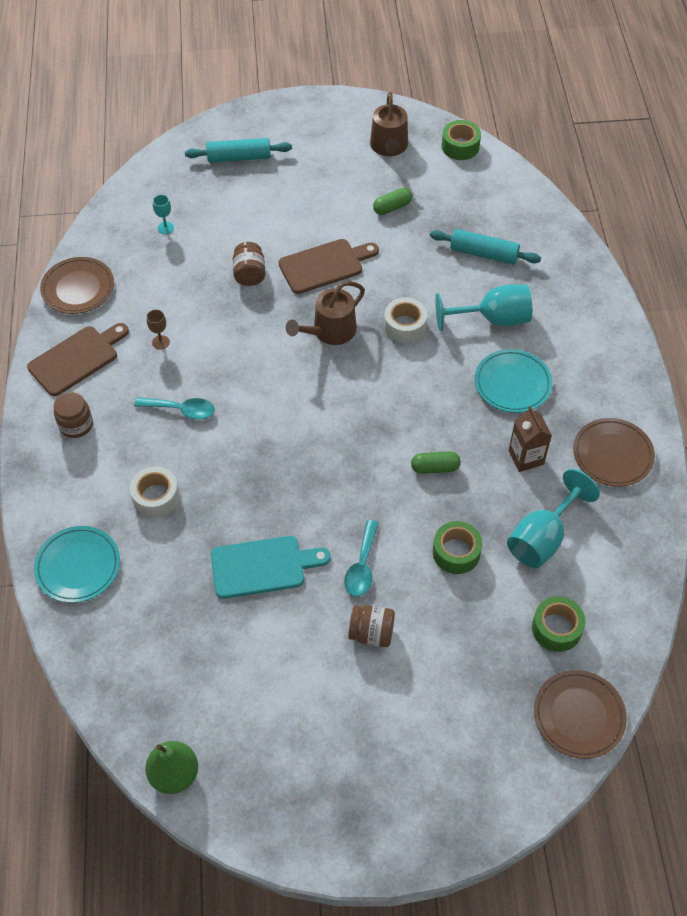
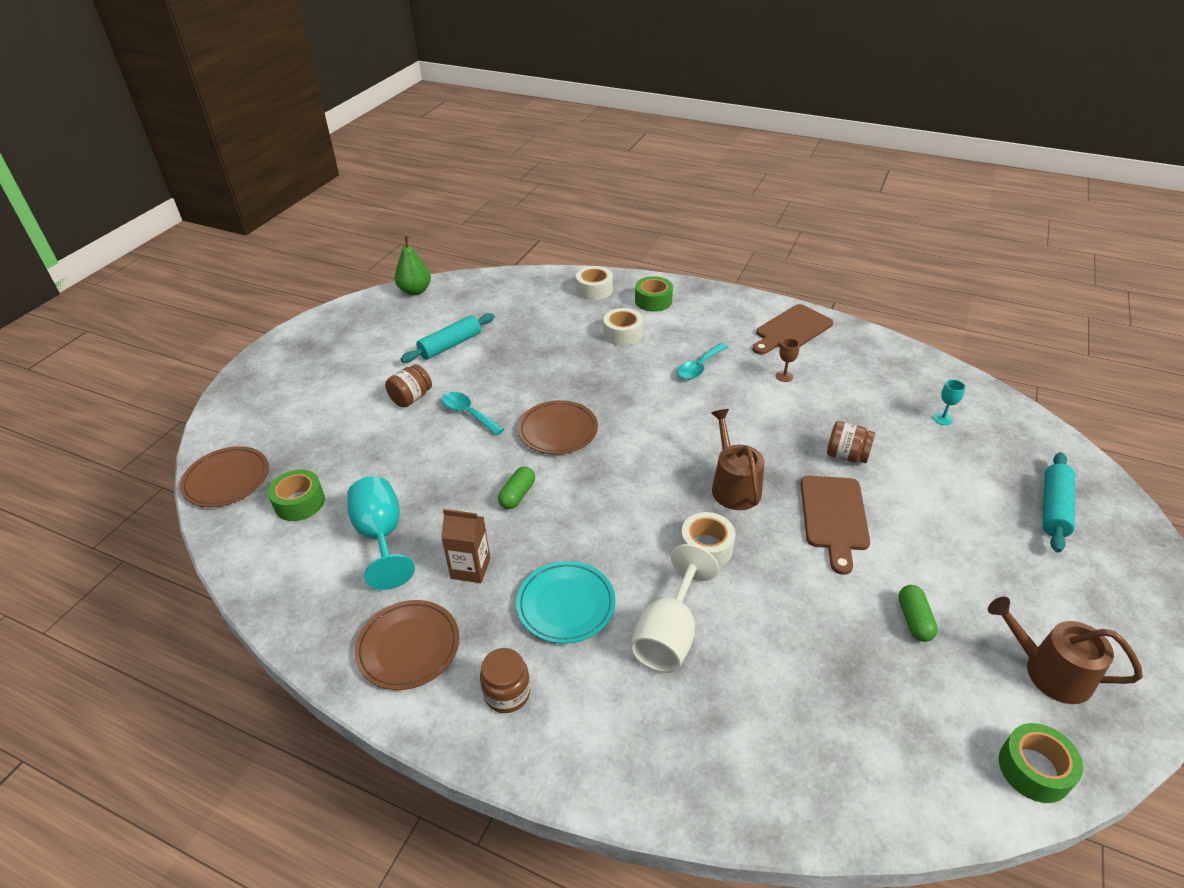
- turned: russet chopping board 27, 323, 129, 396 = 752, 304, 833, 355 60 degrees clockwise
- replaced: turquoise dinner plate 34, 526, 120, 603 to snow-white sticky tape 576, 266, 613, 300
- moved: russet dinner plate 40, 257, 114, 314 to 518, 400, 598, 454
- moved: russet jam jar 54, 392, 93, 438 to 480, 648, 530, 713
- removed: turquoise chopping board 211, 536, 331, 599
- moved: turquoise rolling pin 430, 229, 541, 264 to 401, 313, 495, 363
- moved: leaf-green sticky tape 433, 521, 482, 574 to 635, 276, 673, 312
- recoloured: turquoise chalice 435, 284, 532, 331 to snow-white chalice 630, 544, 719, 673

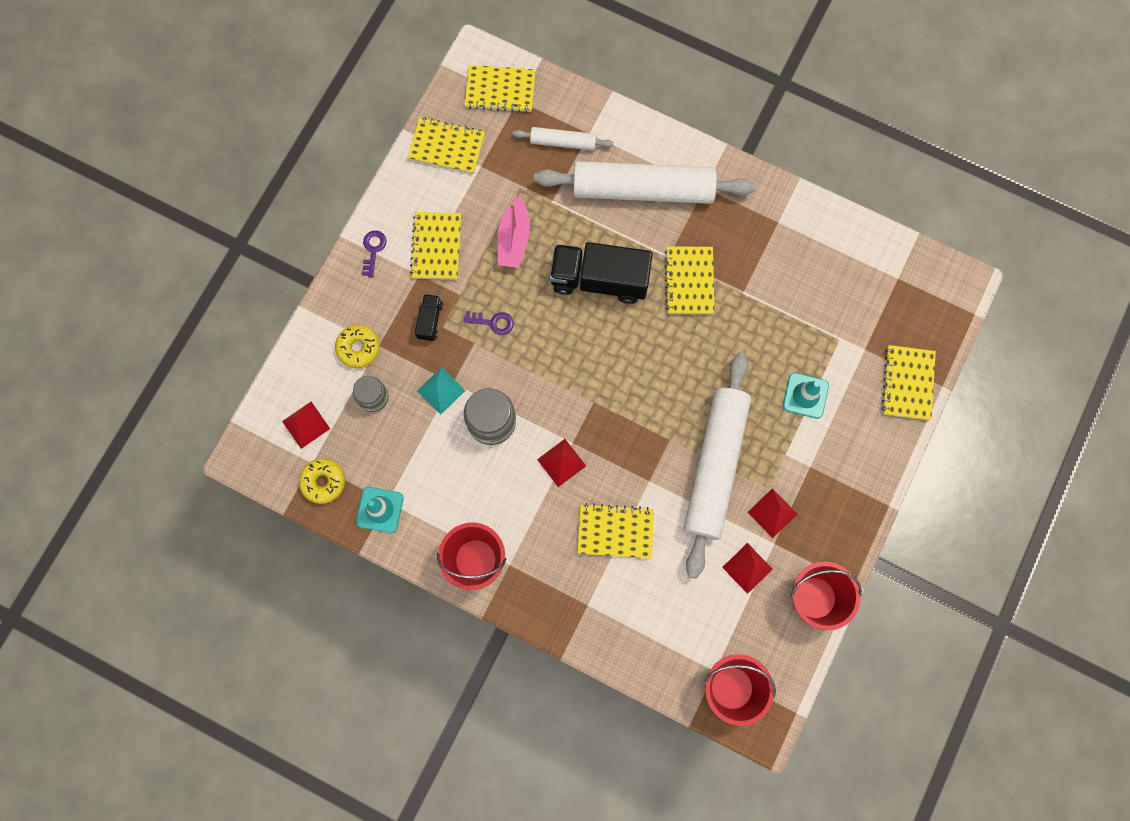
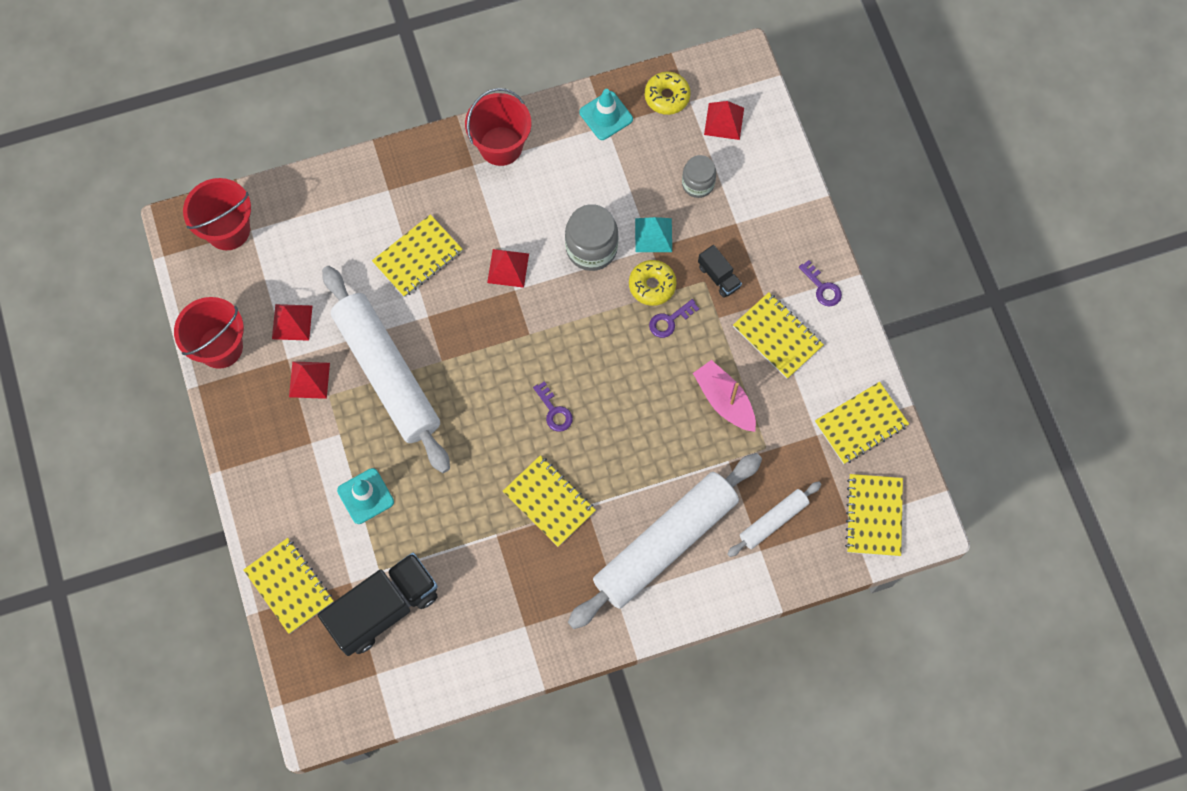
- moved: bright yellow glazed donut 335, 325, 380, 368 to 629, 260, 677, 306
- turned: bright yellow notepad 465, 65, 536, 113 = 845, 474, 903, 556 45 degrees counterclockwise
- moved: black lorry 550, 242, 653, 304 to 318, 553, 438, 656
- added: royal purple door key 533, 381, 573, 432

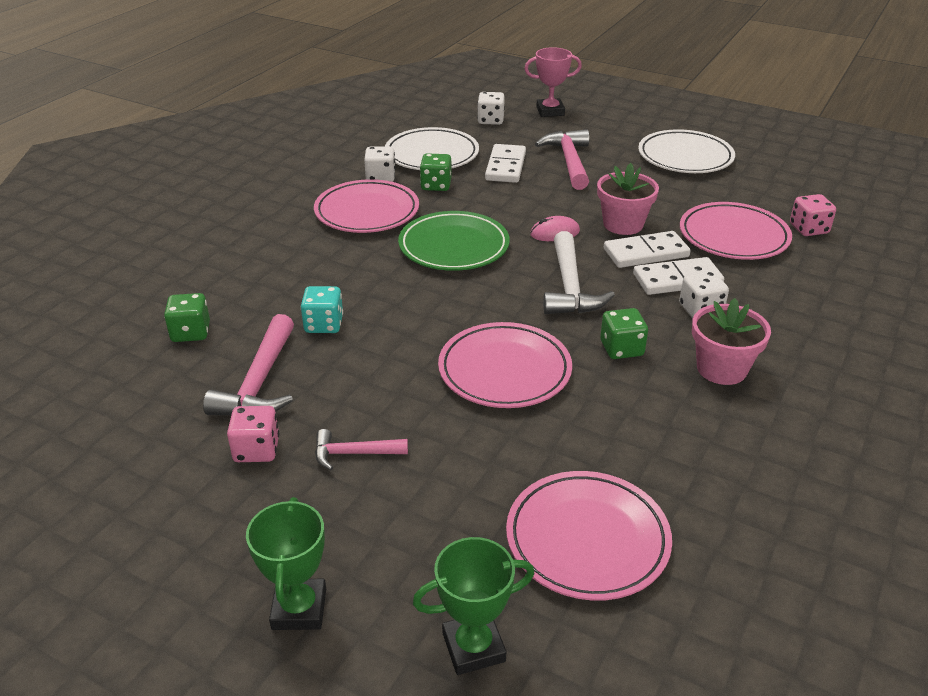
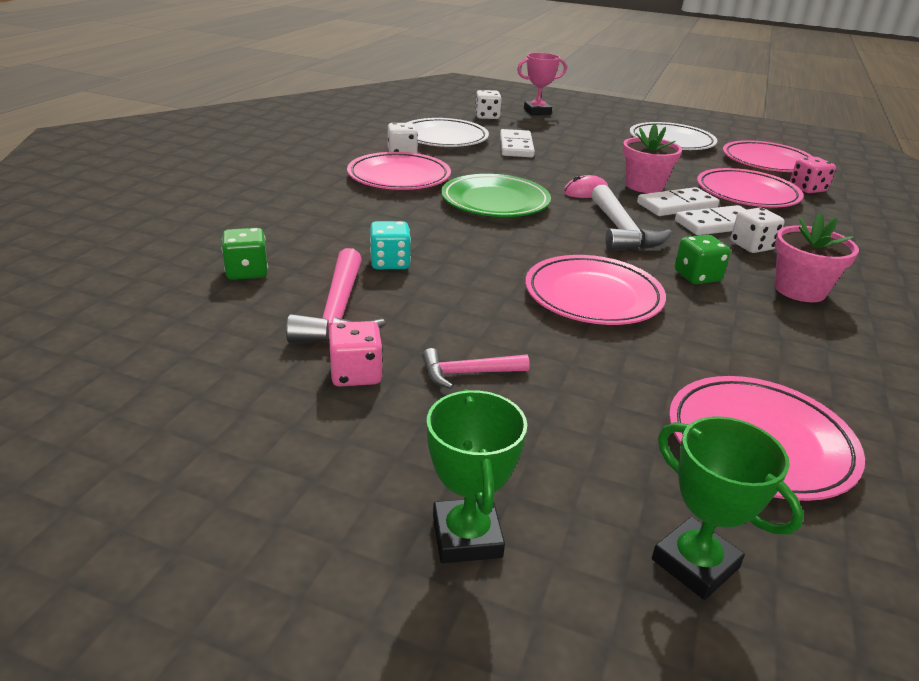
- turned: leaf-green award cup 413, 537, 535, 675 = 652, 416, 804, 600 75 degrees clockwise
- removed: leaf-green game die 420, 153, 452, 191
- removed: rose-pink carpenter's hammer 535, 129, 589, 190
- added: rose-pink dinner plate 723, 140, 813, 172

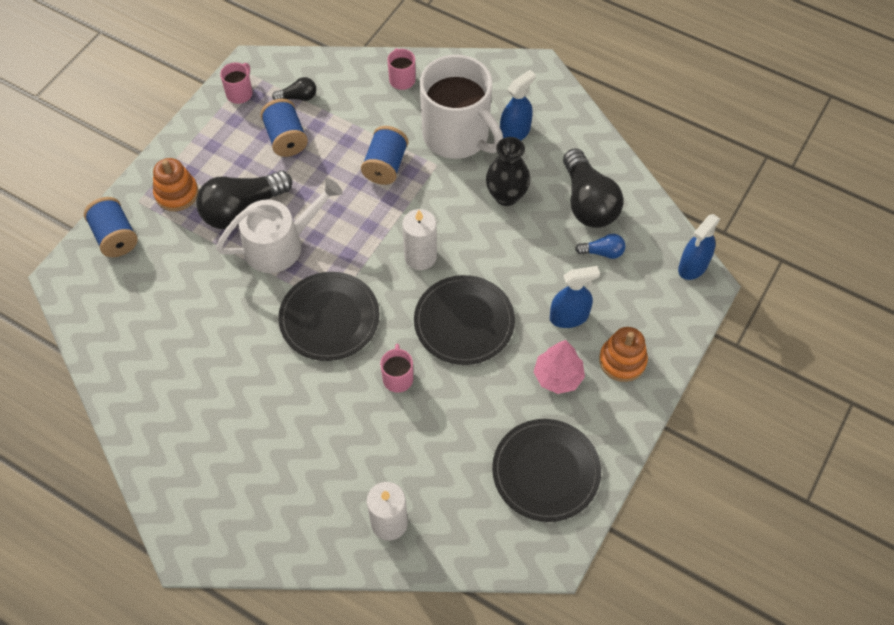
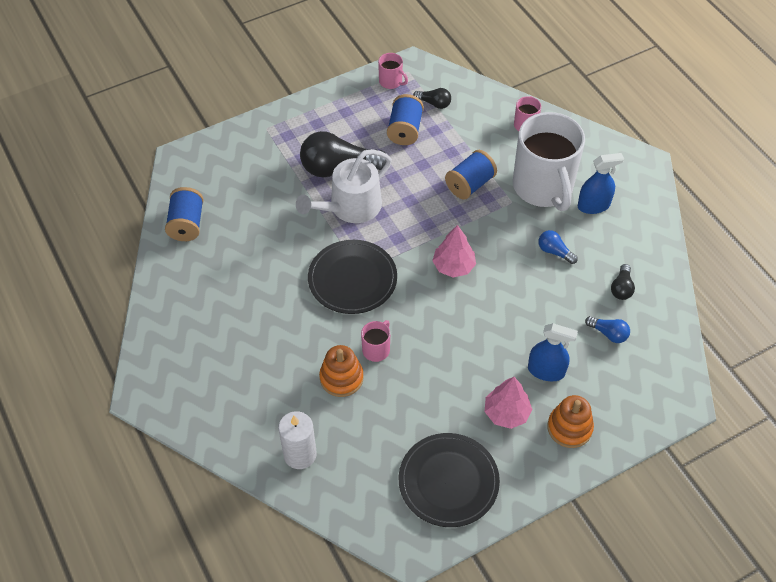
- moved: blue reel of thread 84, 197, 138, 257 to 165, 187, 204, 241
- moved: orange stacking rings 153, 158, 199, 211 to 319, 345, 364, 397
- turned: snow-white watering can 216, 178, 343, 273 = 296, 149, 392, 223 135 degrees clockwise
- turned: rose-pink coffee mug 220, 63, 253, 104 = 378, 53, 408, 89 75 degrees clockwise
- replaced: snow-white candle 402, 209, 437, 270 to rose-pink tree 432, 225, 476, 278
- removed: black dinner plate 414, 275, 515, 365
- replaced: black flower vase 486, 137, 530, 206 to blue lightbulb 538, 230, 578, 264
- resized: black lightbulb 563, 148, 623, 228 = 611, 264, 635, 300 x0.48
- removed: blue spray cleaner 678, 214, 720, 280

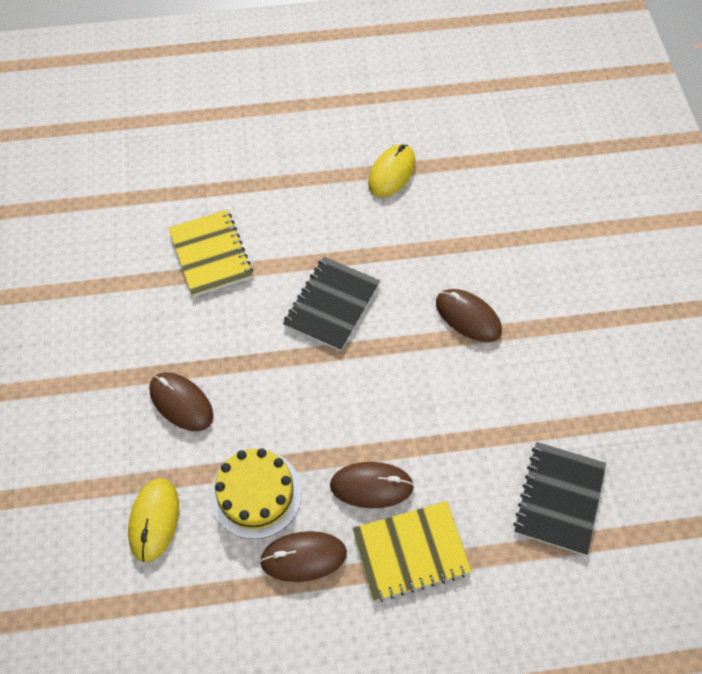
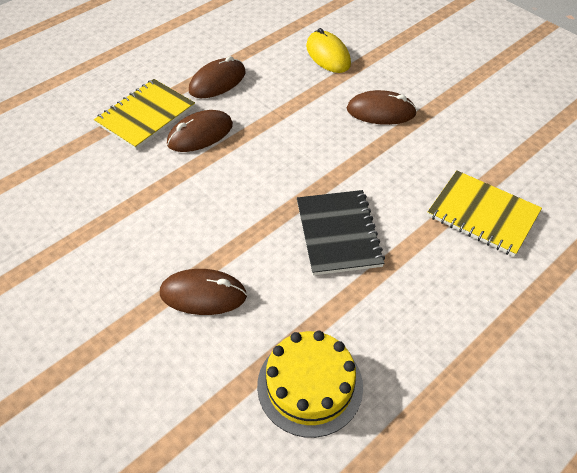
- moved: bright yellow cake 210, 448, 302, 539 to 257, 331, 363, 438
- removed: bright yellow mouse 368, 144, 416, 197
- removed: black notepad 513, 442, 606, 555

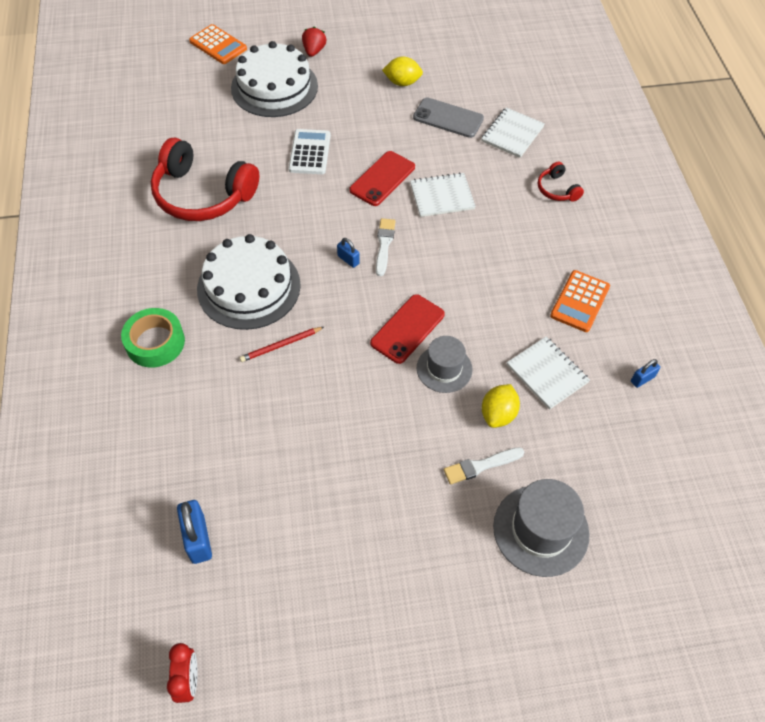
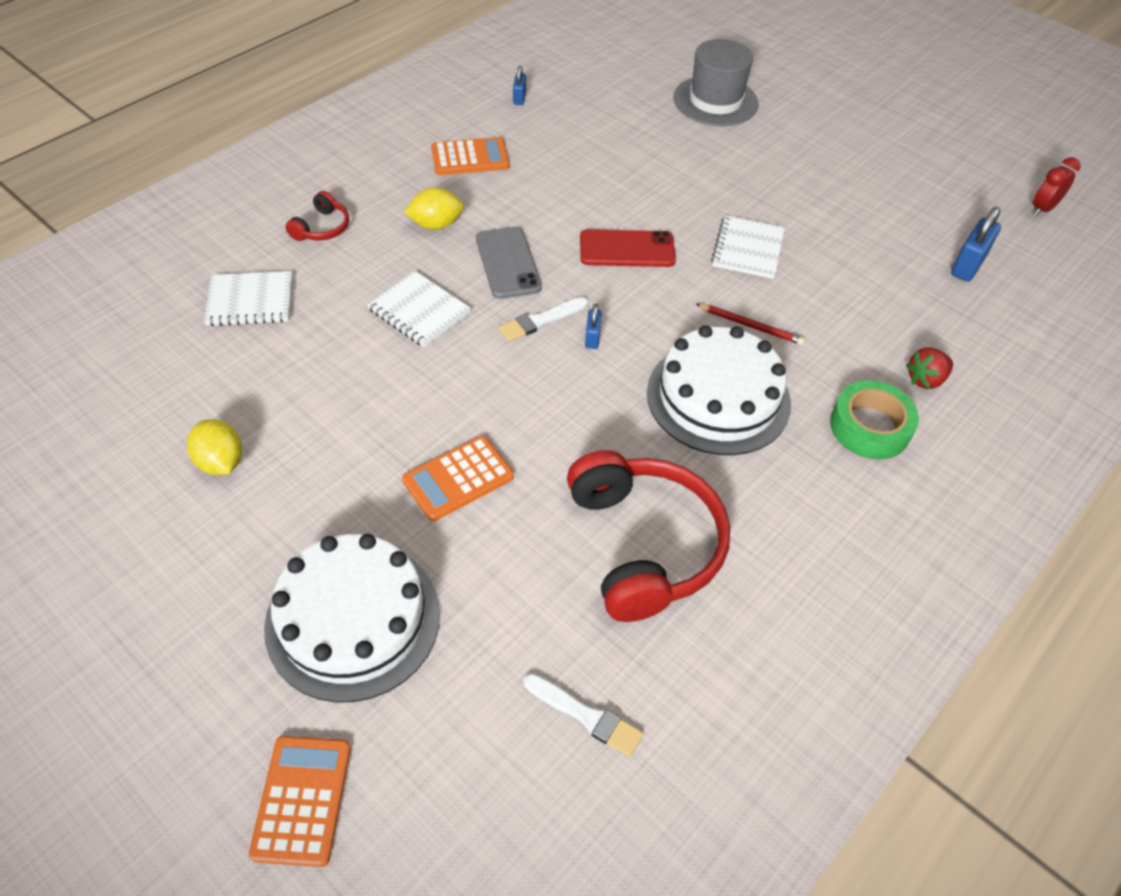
- recoloured: snow-white pocket calculator 289, 129, 331, 174 to orange pocket calculator 402, 436, 514, 521
- moved: red toy strawberry 302, 27, 326, 57 to 906, 347, 953, 389
- removed: red smartphone 349, 151, 415, 206
- moved: grey smartphone 413, 97, 484, 138 to 476, 227, 542, 299
- removed: grey tall hat 417, 336, 472, 393
- moved: snow-white paint brush 444, 447, 524, 485 to 523, 673, 643, 757
- moved: bright yellow toy lemon 482, 384, 520, 428 to 404, 187, 464, 230
- moved: snow-white notepad 507, 336, 590, 409 to 711, 215, 785, 279
- turned: blue padlock 631, 359, 660, 388 = 513, 66, 526, 105 75 degrees clockwise

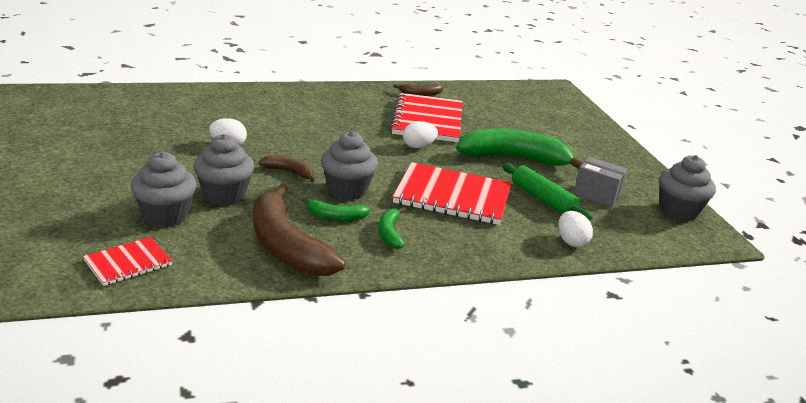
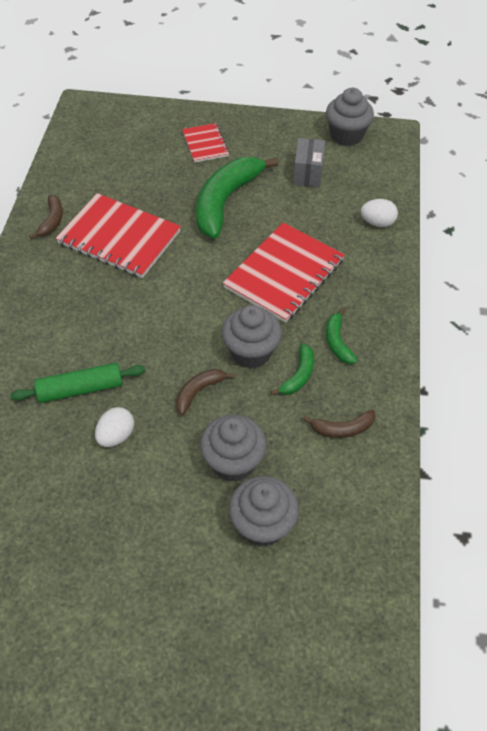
- moved: red notepad 83, 237, 173, 286 to 182, 123, 229, 163
- resized: russet banana 253, 184, 346, 276 = 303, 410, 376, 438 x0.47
- turned: leaf-green banana 379, 207, 406, 249 = 326, 308, 358, 364 60 degrees clockwise
- removed: snow-white egg 403, 121, 438, 148
- moved: leaf-green rolling pin 502, 163, 593, 221 to 10, 363, 146, 403
- turned: grey parcel 573, 157, 628, 207 = 293, 138, 325, 187 45 degrees counterclockwise

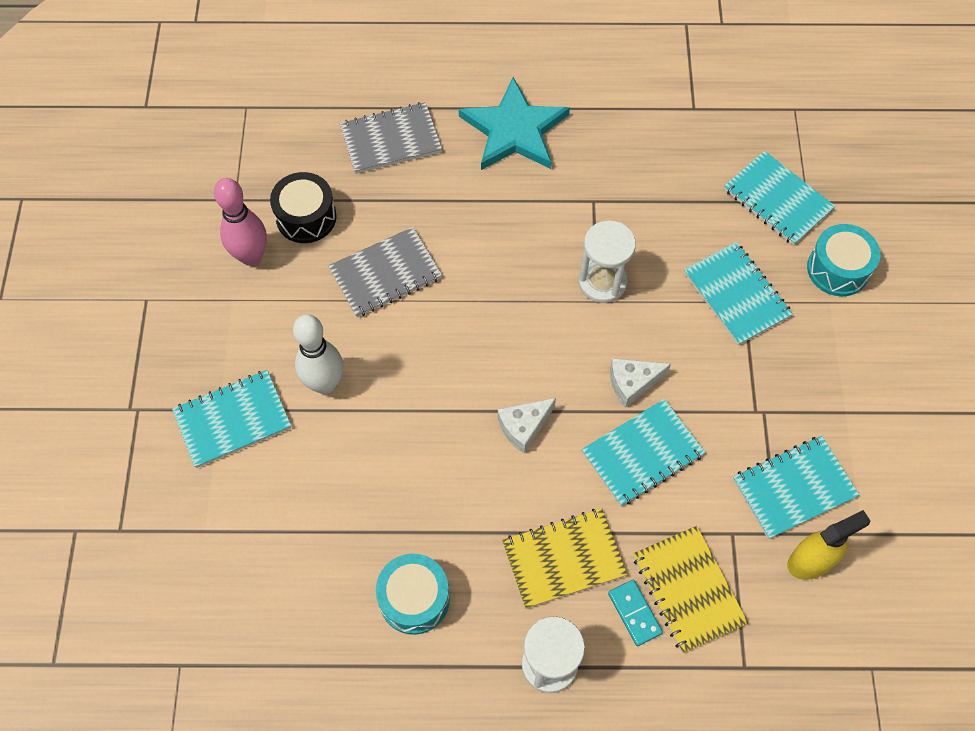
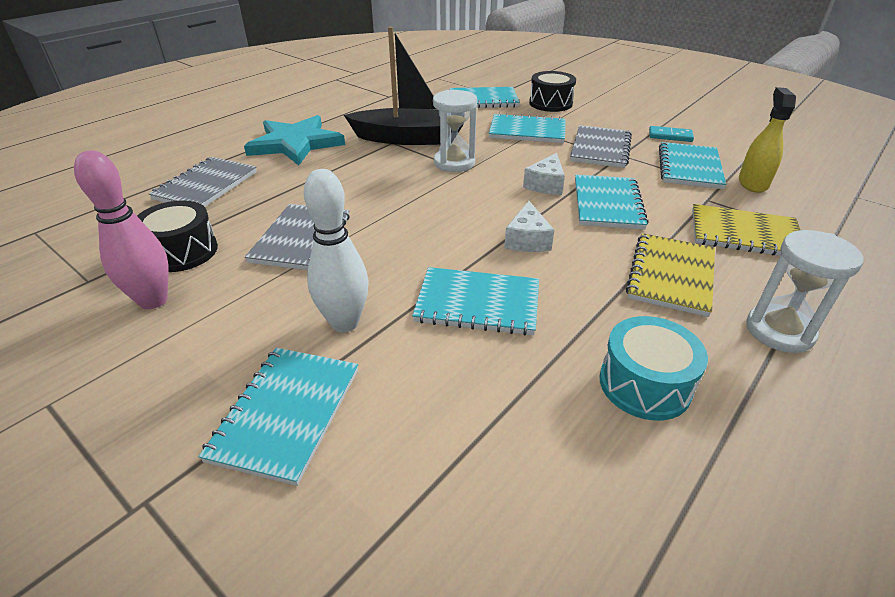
- moved: turquoise domino tile 608, 580, 663, 646 to 649, 126, 694, 142
- recoloured: turquoise drum 807, 224, 880, 296 to black drum 529, 71, 576, 112
- added: black toy boat 344, 27, 463, 145
- added: turquoise notepad 412, 267, 539, 336
- added: grey notepad 570, 125, 632, 168

